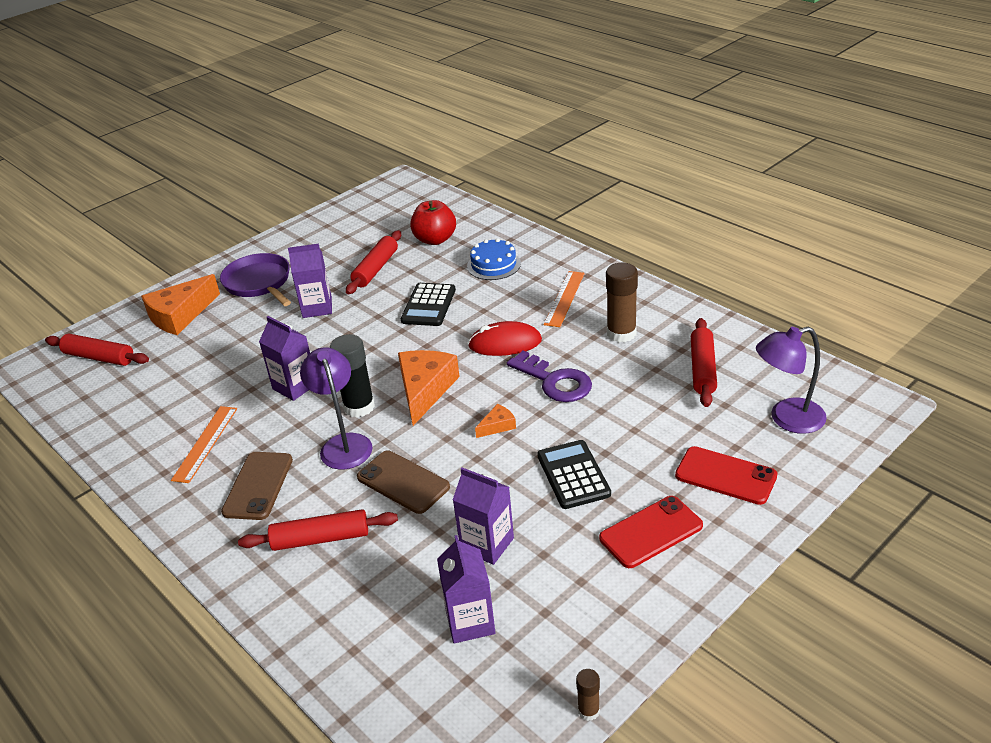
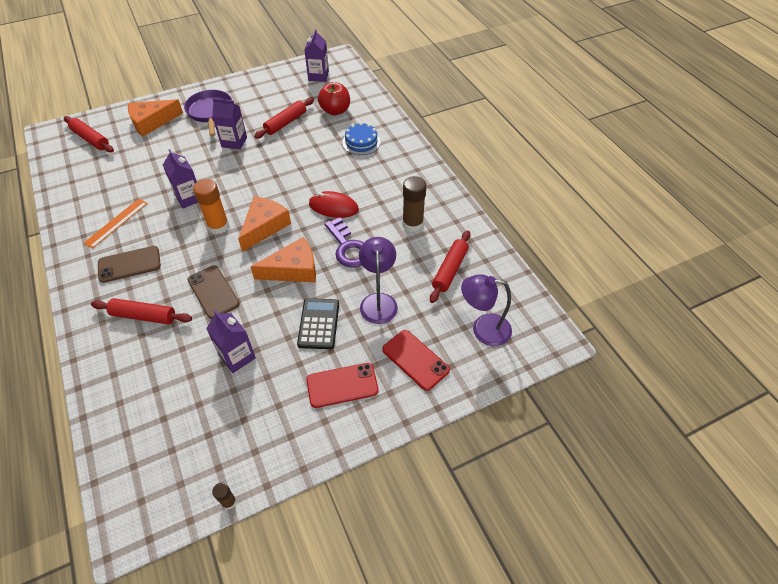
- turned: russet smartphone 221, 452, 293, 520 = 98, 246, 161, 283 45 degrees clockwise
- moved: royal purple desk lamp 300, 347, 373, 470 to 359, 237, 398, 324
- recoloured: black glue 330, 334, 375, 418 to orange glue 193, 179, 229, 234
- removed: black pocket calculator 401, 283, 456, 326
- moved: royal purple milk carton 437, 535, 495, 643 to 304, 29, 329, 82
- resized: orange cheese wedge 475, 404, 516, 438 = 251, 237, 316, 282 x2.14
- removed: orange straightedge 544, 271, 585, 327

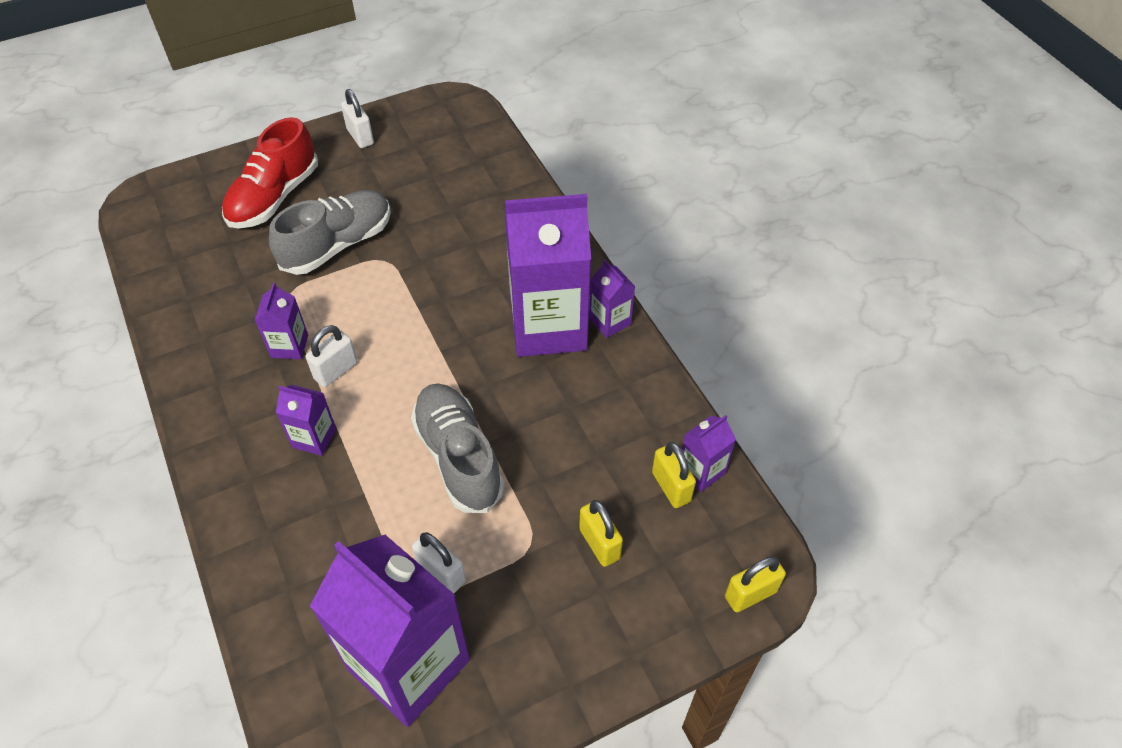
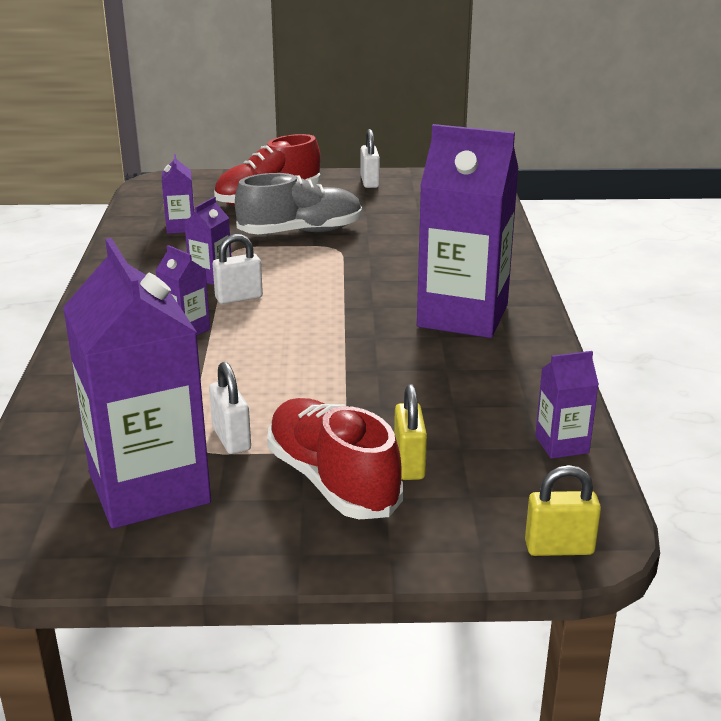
- removed: grey lace-up shoe 411, 384, 504, 513
- moved: royal purple milk carton 589, 260, 635, 338 to 162, 154, 195, 234
- removed: bright yellow padlock 652, 442, 696, 508
- added: red lace-up shoe 267, 398, 403, 519

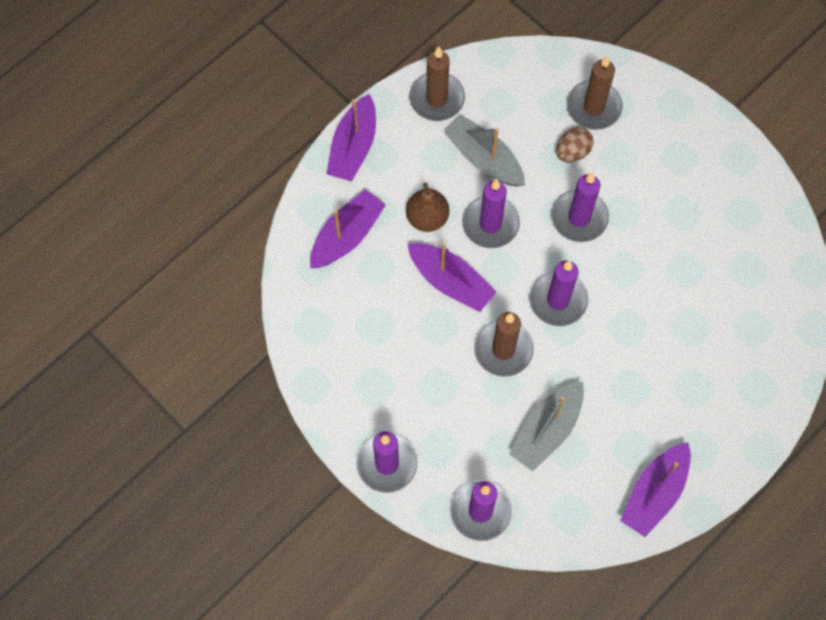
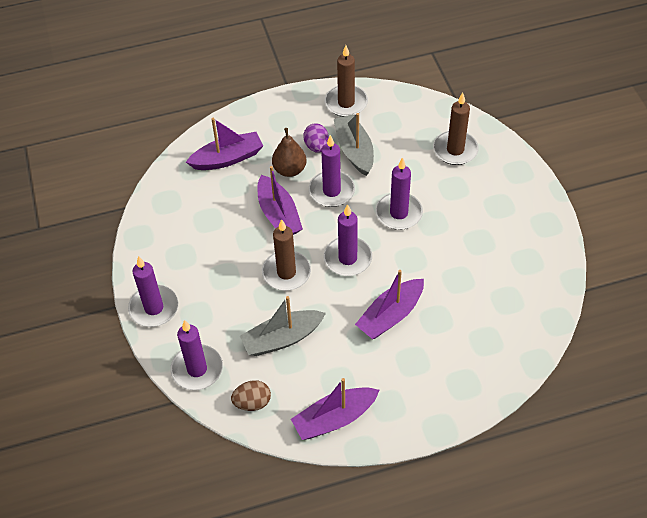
- moved: royal purple toy boat 326, 94, 376, 181 to 355, 270, 424, 339
- moved: russet egg 556, 127, 593, 163 to 231, 380, 271, 411
- added: royal purple egg 303, 123, 329, 153

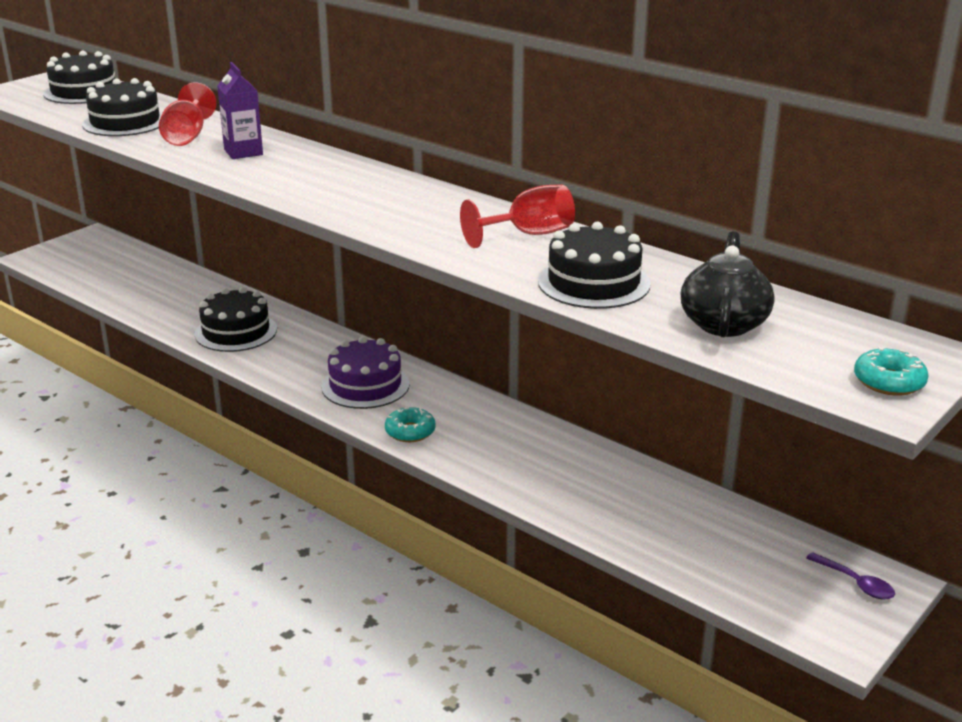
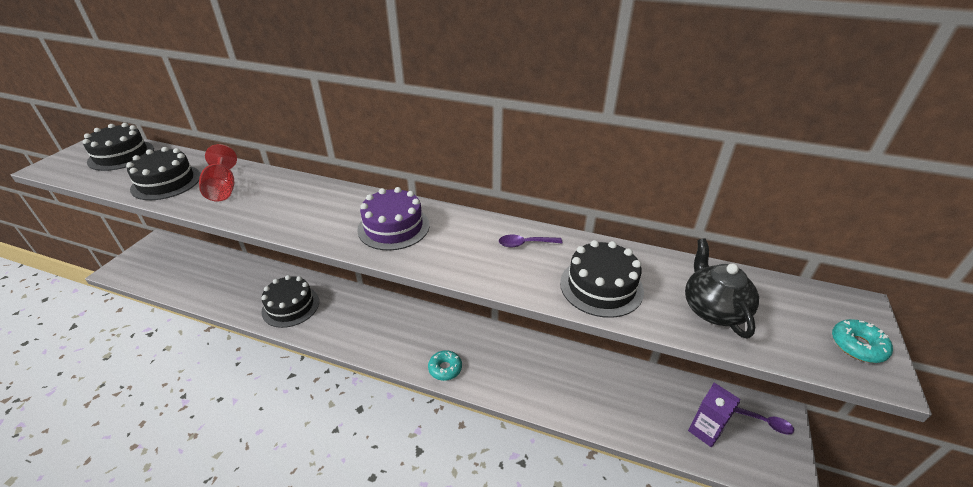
- moved: royal purple milk carton 217, 62, 263, 159 to 688, 383, 741, 447
- moved: royal purple cake 321, 337, 410, 409 to 357, 187, 430, 250
- replaced: red chalice 460, 184, 575, 248 to royal purple teaspoon 499, 235, 562, 247

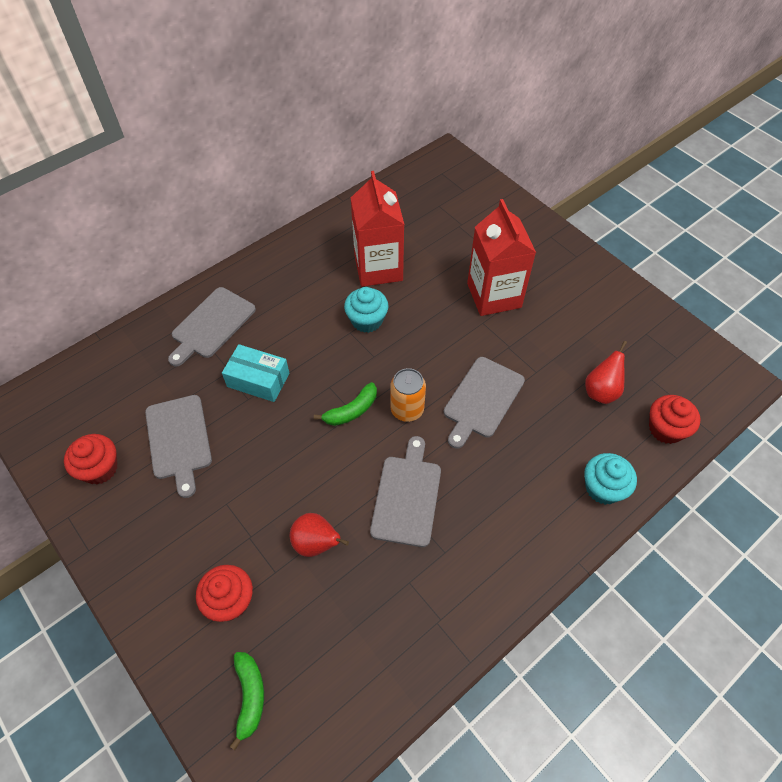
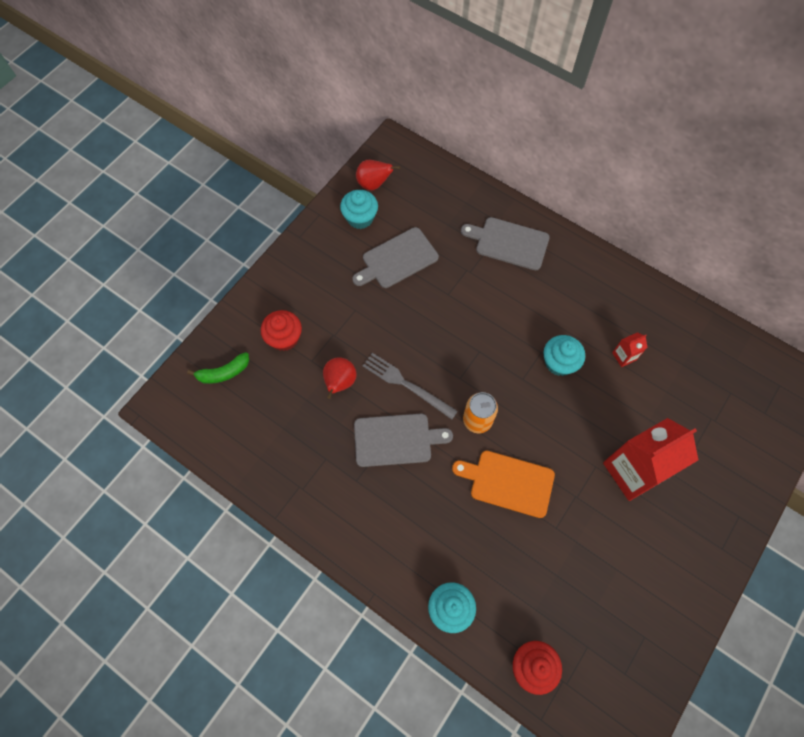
- recoloured: red muffin 64, 434, 118, 484 to turquoise muffin 340, 190, 378, 229
- removed: turquoise parcel 222, 344, 289, 402
- removed: leaf-green banana 314, 382, 377, 426
- resized: red milk carton 351, 171, 405, 287 = 612, 332, 648, 367 x0.43
- recoloured: grey chopping board 444, 357, 525, 449 to orange chopping board 452, 451, 555, 518
- moved: red pear fruit 585, 341, 627, 404 to 356, 160, 400, 190
- added: grey fork 362, 353, 458, 420

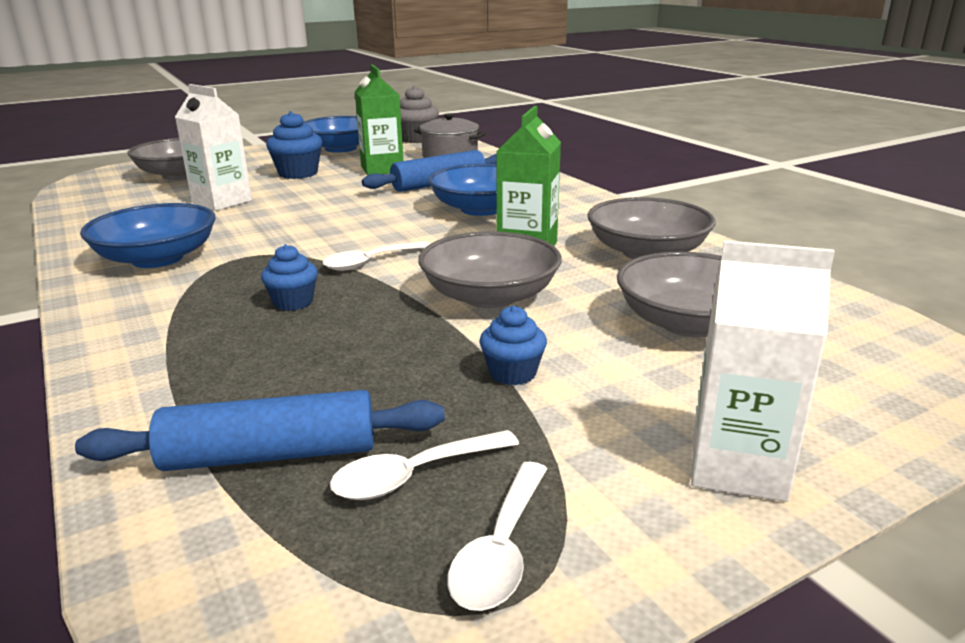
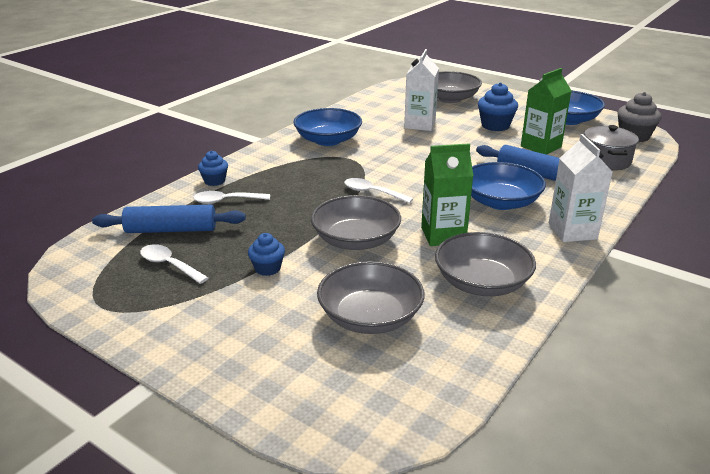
- turned: blue rolling pin 75, 390, 445, 471 = 92, 205, 246, 233 60 degrees counterclockwise
- moved: blue muffin 261, 244, 318, 311 to 198, 151, 228, 186
- moved: snow-white teaspoon 448, 462, 547, 611 to 193, 191, 270, 204
- moved: snow-white milk carton 691, 240, 835, 502 to 549, 134, 613, 242

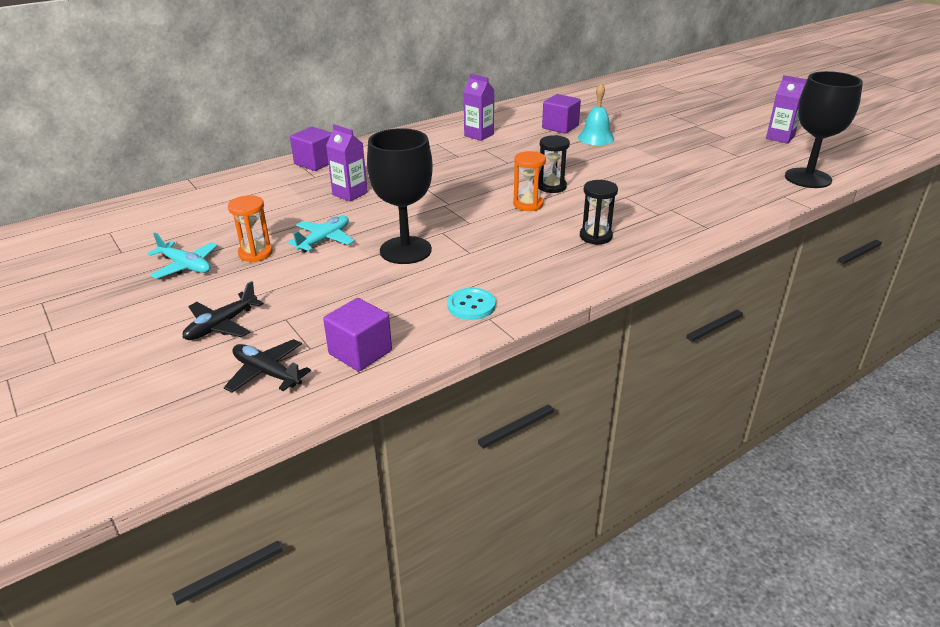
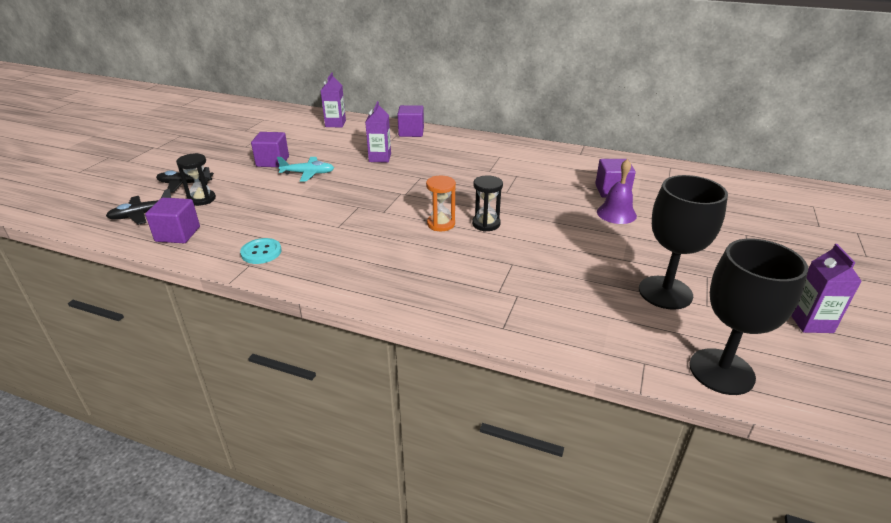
- removed: turquoise aeroplane 147, 233, 218, 279
- turned: black aeroplane 224, 339, 311, 393 = 106, 189, 171, 225 120 degrees counterclockwise
- replaced: orange sandglass 228, 195, 273, 262 to royal purple cube 251, 132, 289, 167
- moved: black chalice 367, 128, 433, 264 to 639, 175, 728, 310
- moved: royal purple milk carton 463, 74, 494, 141 to 321, 73, 346, 128
- recoloured: turquoise hand bell 578, 83, 614, 145 to royal purple hand bell 597, 159, 637, 224
- moved: black sandglass 580, 180, 618, 245 to 176, 153, 216, 206

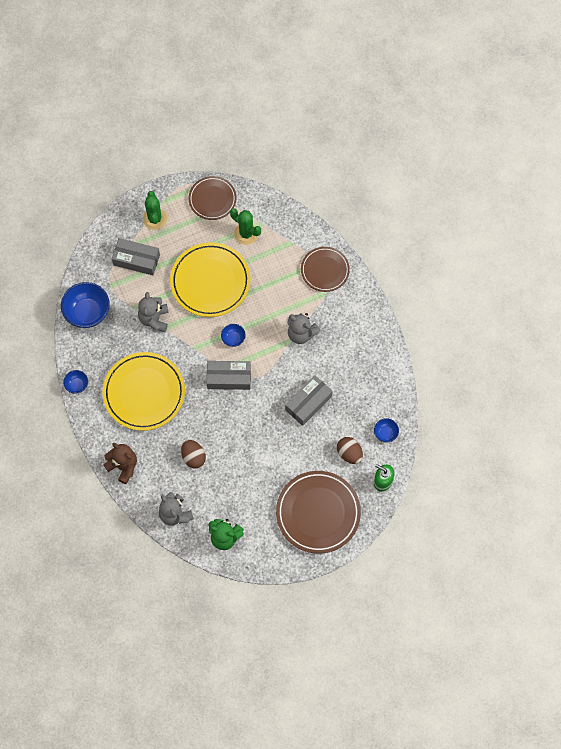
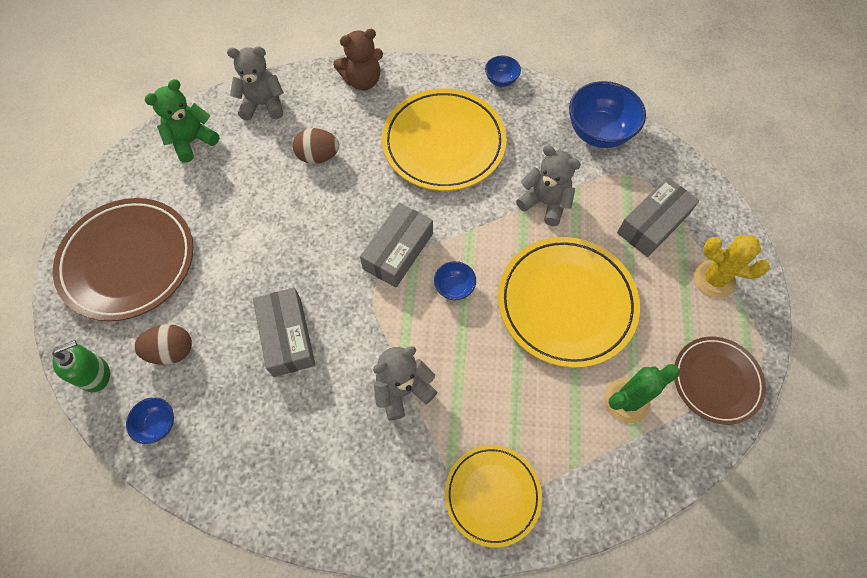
- recoloured: leaf-green cactus 143, 191, 167, 230 to bright yellow cactus 693, 235, 770, 298
- recoloured: russet dinner plate 301, 247, 350, 292 to bright yellow dinner plate 445, 445, 542, 547

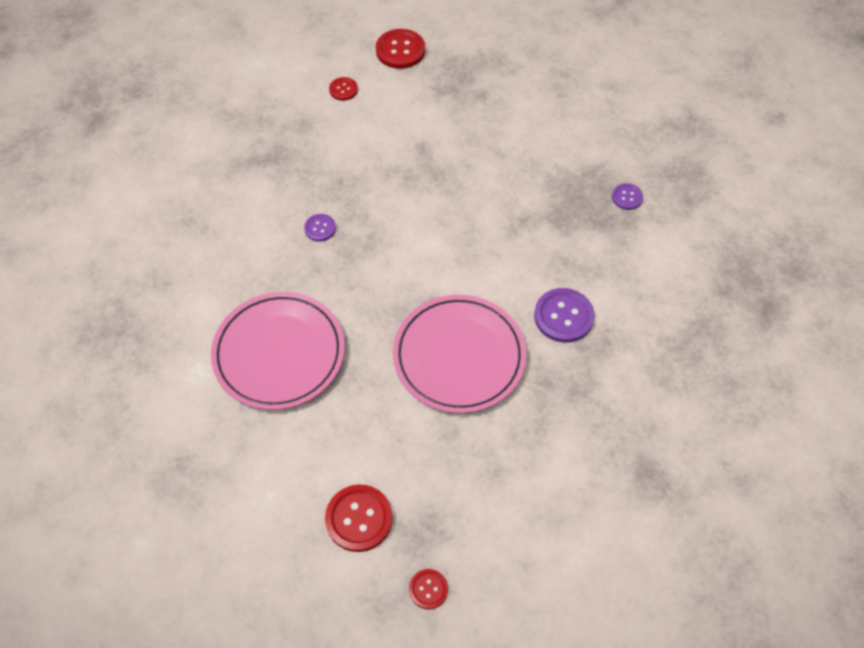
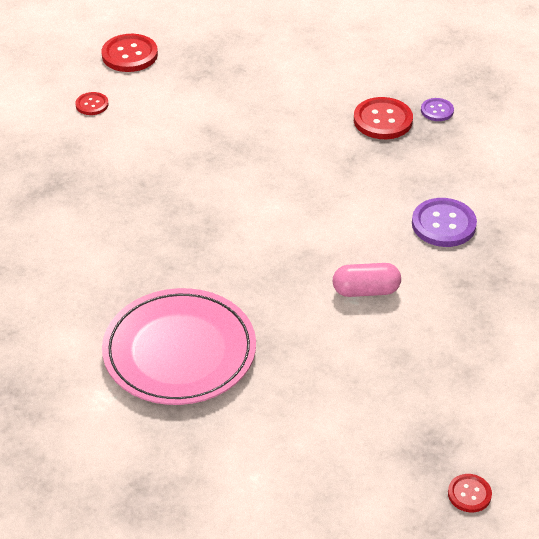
- removed: royal purple shirt button 304, 214, 336, 242
- moved: red shirt button 325, 484, 393, 552 to 354, 97, 413, 139
- replaced: rose-pink dinner plate 393, 295, 526, 413 to rose-pink pill shape 333, 263, 401, 297

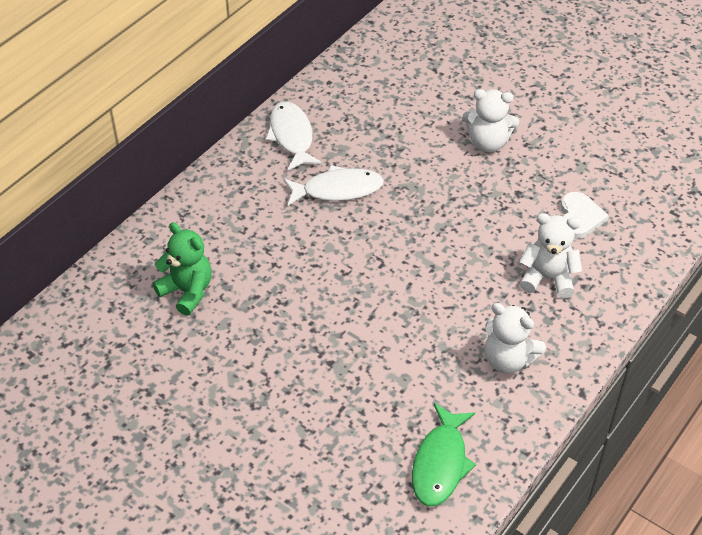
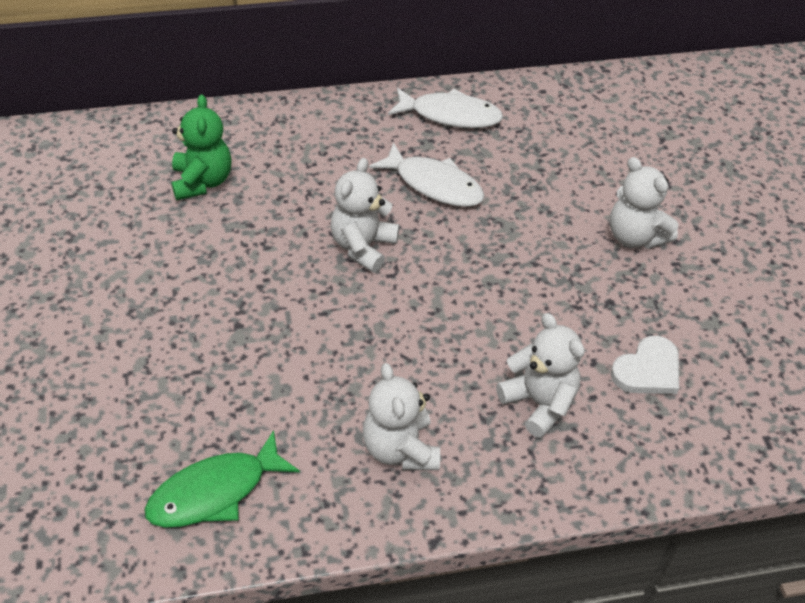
- turned: snow-white toy fish 265, 101, 322, 171 = 388, 88, 503, 128 75 degrees clockwise
- added: snow-white teddy bear 331, 158, 399, 273

